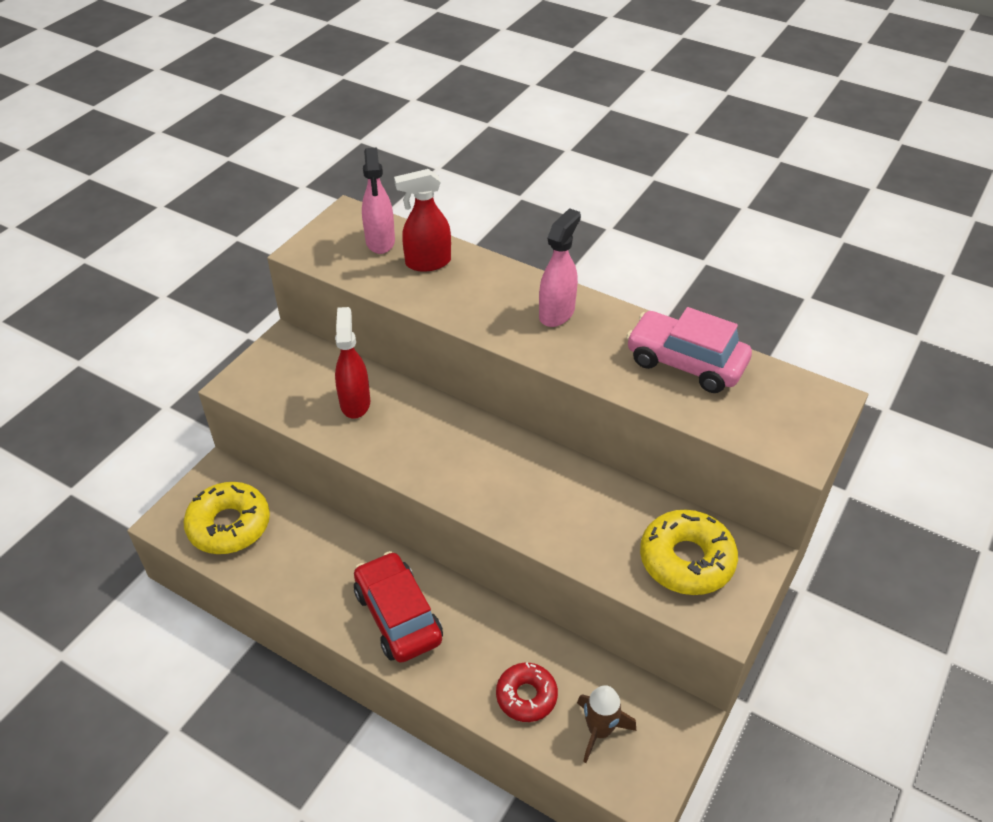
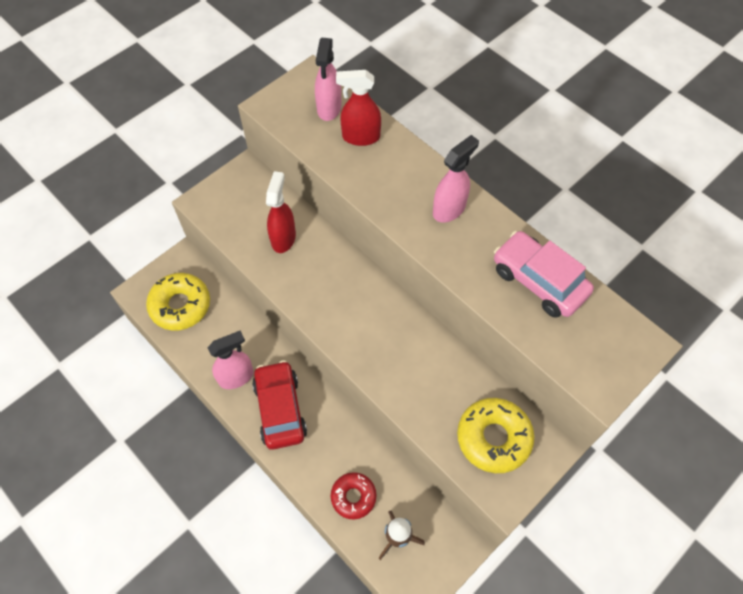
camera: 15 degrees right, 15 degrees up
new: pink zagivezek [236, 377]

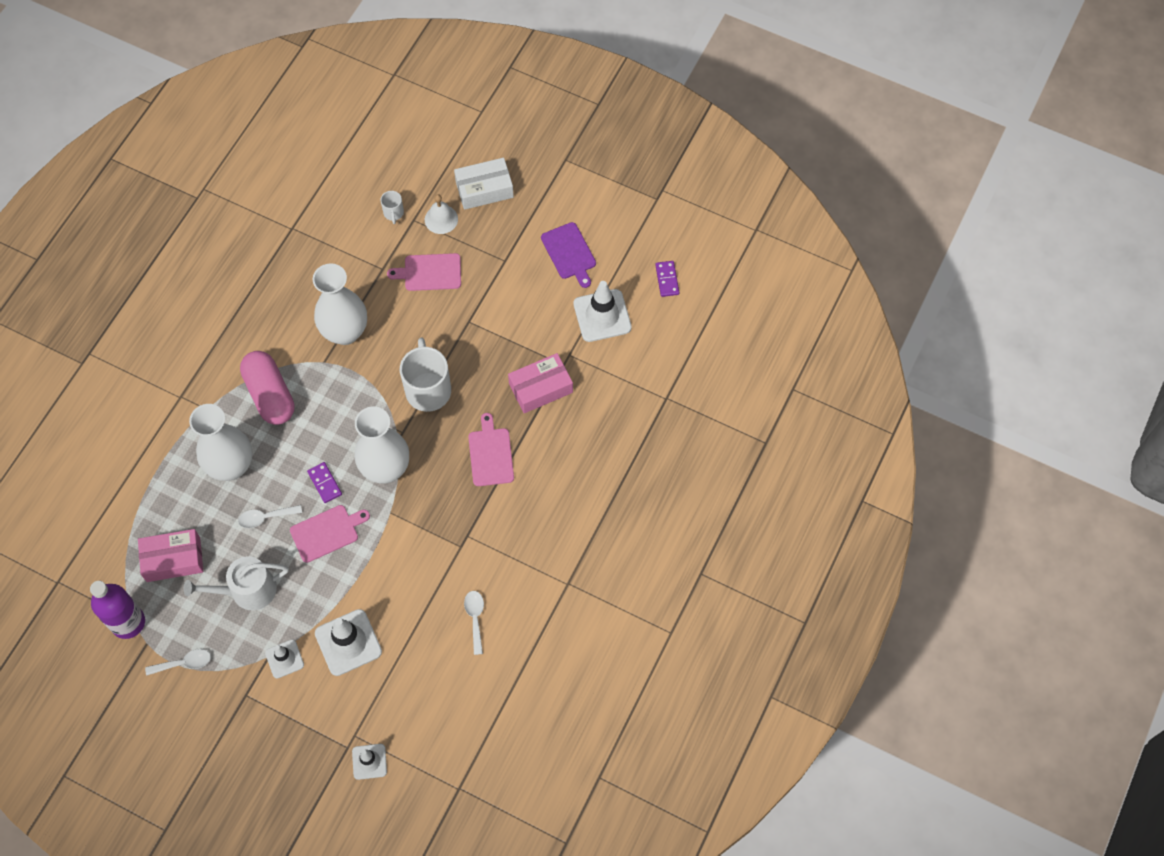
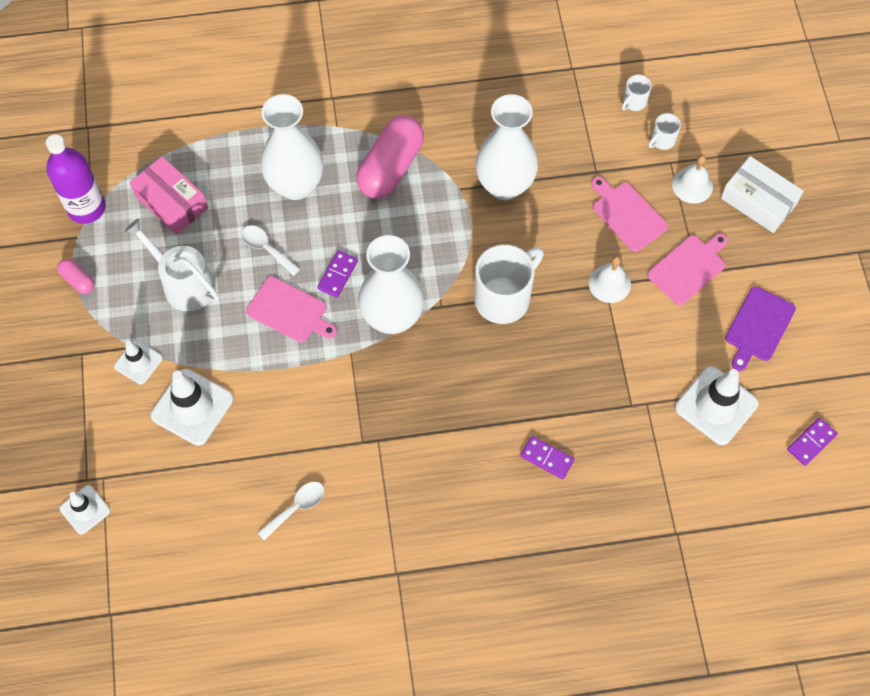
camera: 55 degrees right, 0 degrees up
gone: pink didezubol [540, 388]
new: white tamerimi [634, 102]; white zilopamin [609, 283]; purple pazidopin [547, 458]
shifted: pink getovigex [490, 454] to [689, 268]
swapped: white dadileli [184, 663] to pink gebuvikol [78, 280]

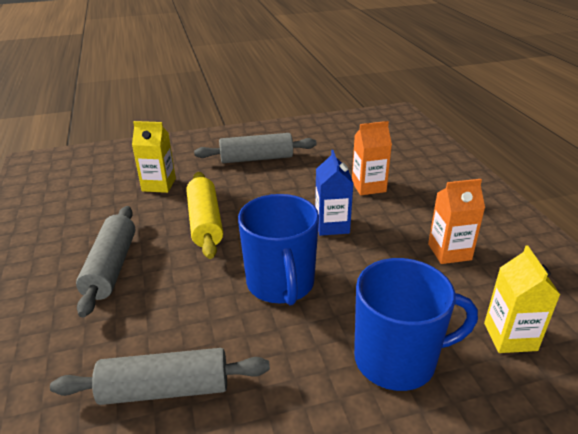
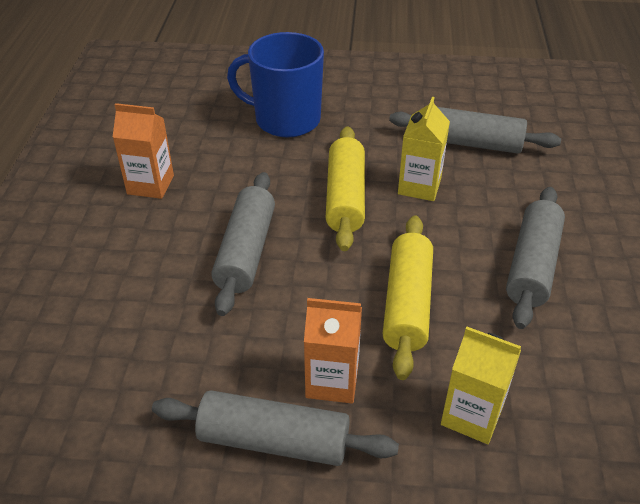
camera: 160 degrees left, 10 degrees up
shifted: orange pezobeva [368, 186] to [332, 381]; yellow pezobeva [510, 337] to [419, 186]
swapped: blue pezobeva [332, 225] to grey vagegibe [246, 251]; blue tamerimi [281, 284] to yellow vagegibe [345, 197]

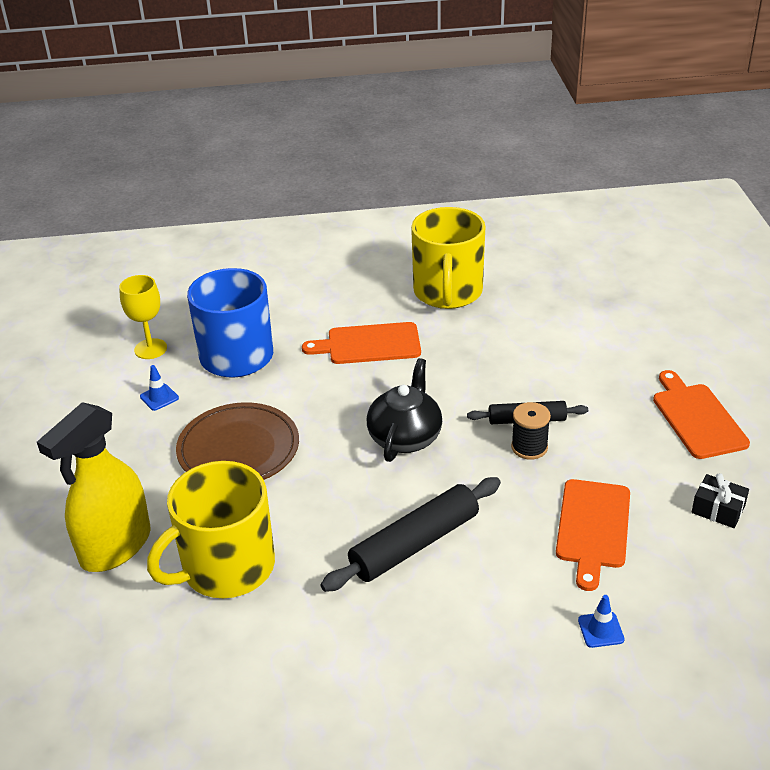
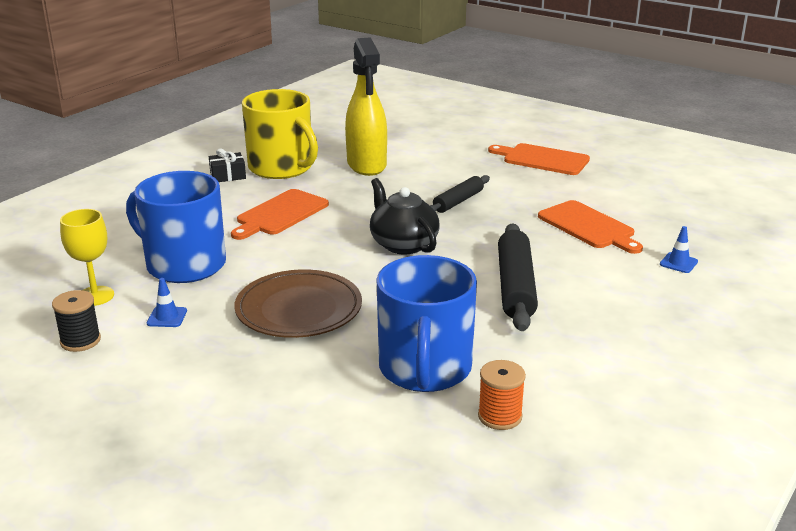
camera: 50 degrees left, 10 degrees down
new: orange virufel [500, 416]
shifted: yellow zagivezek [115, 547] to [367, 165]; black virufel [529, 447] to [80, 341]; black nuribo [718, 509] to [228, 176]
repainted: yellow tamerimi [226, 567] to blue tamerimi [425, 369]

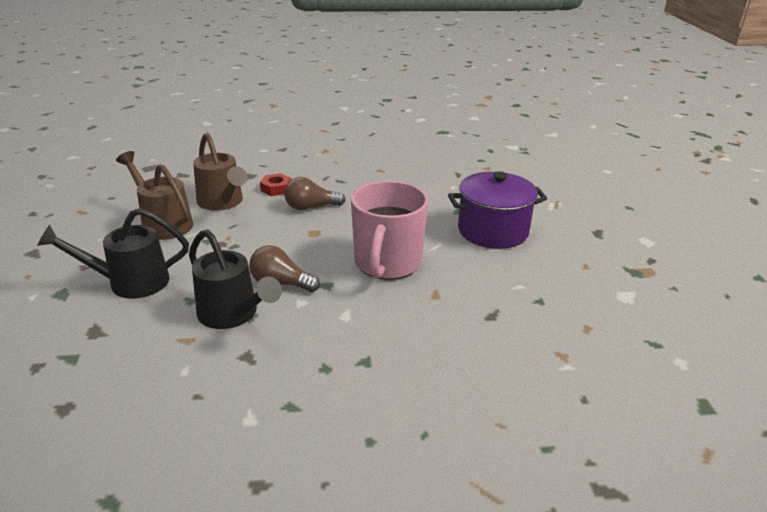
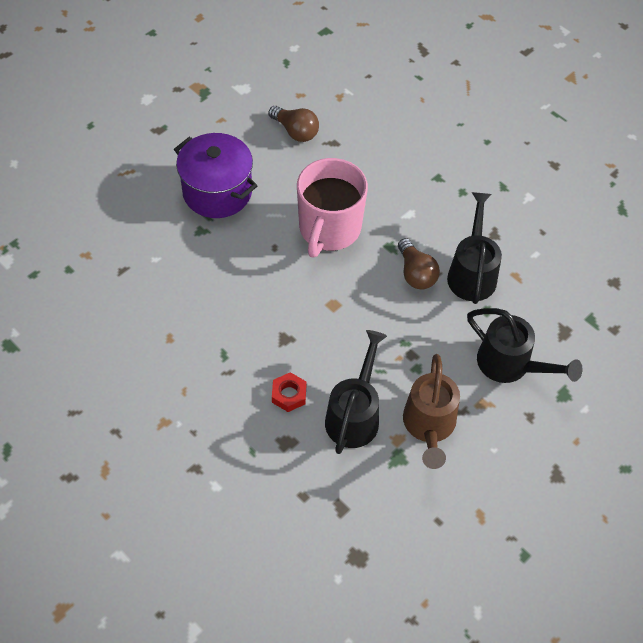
camera: 130 degrees left, 25 degrees up
shifted: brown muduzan [310, 207] to [295, 131]
repainted: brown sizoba [222, 203] to black sizoba [354, 414]
rotated: pink tamerimi [387, 263] = [329, 229] 135 degrees clockwise

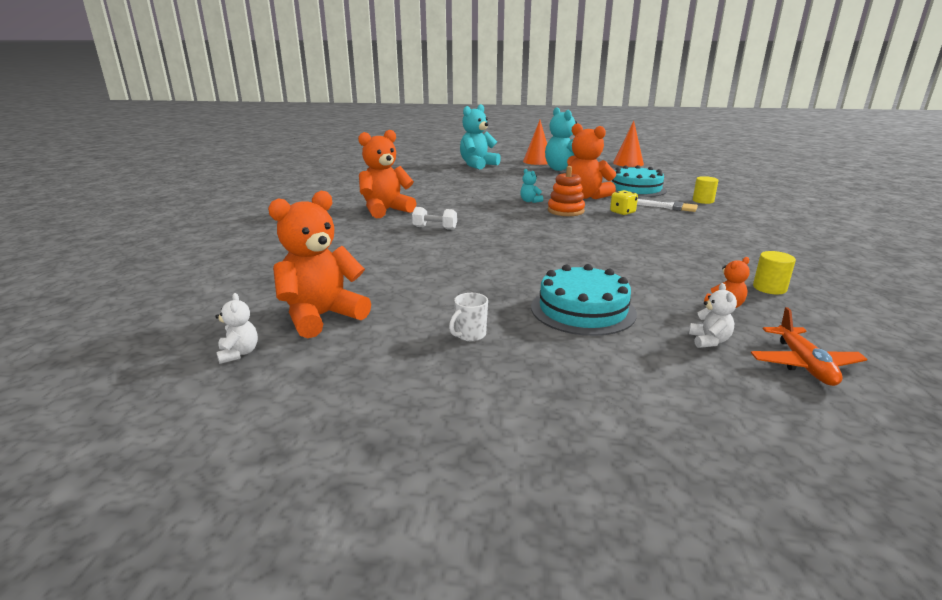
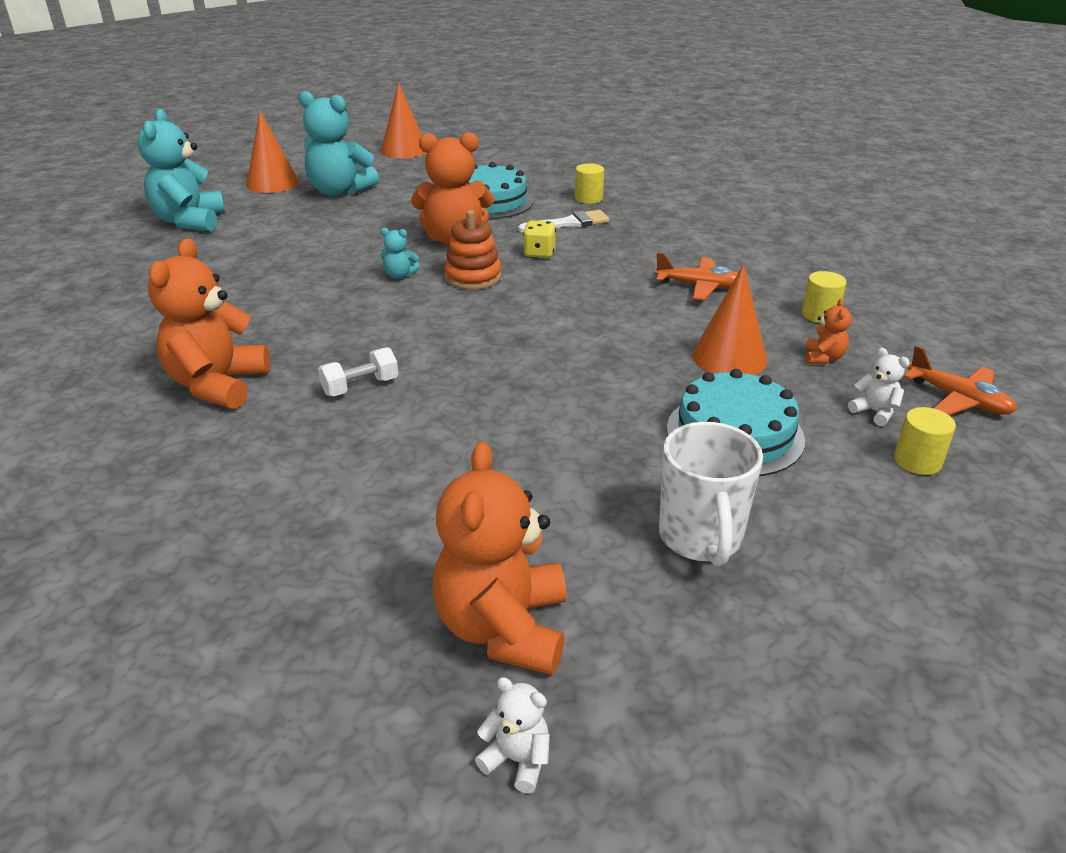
camera: 45 degrees left, 10 degrees up
new: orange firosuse [699, 286]; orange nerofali [729, 357]; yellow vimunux [917, 461]
scaled: white tamerimi [470, 335] = [701, 538] x1.99

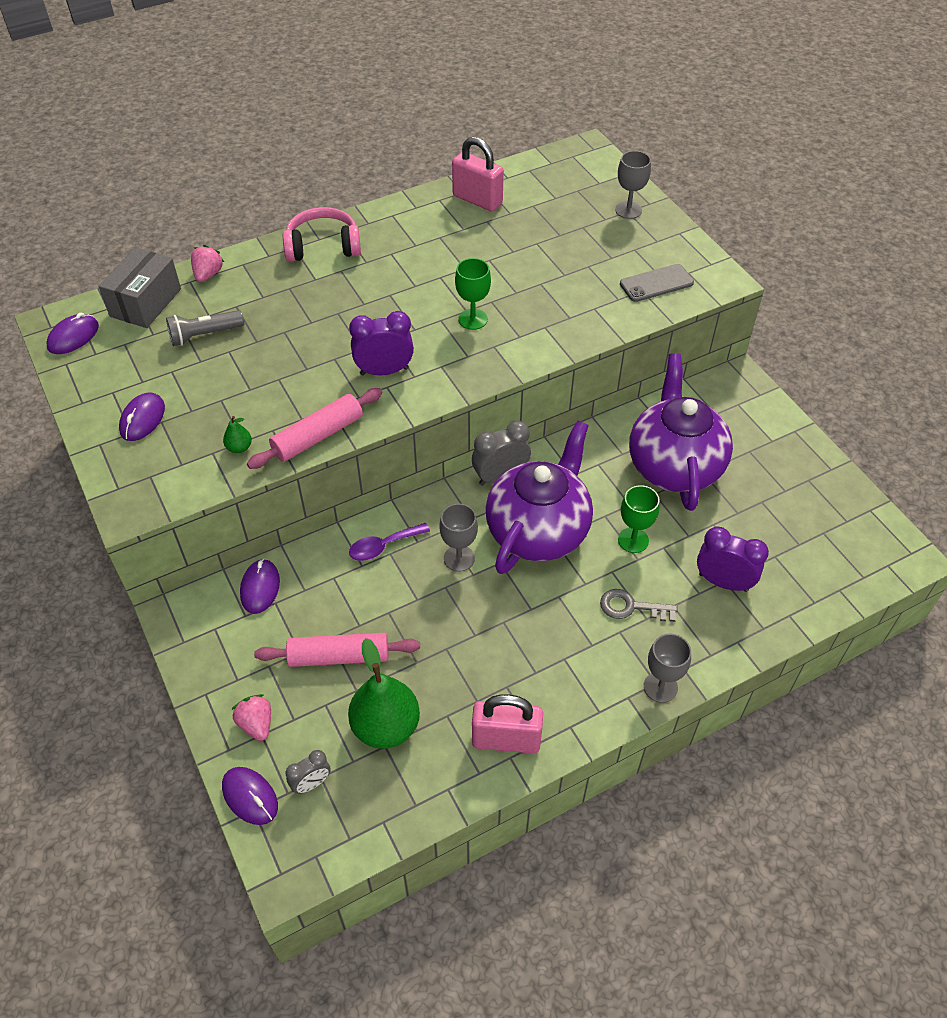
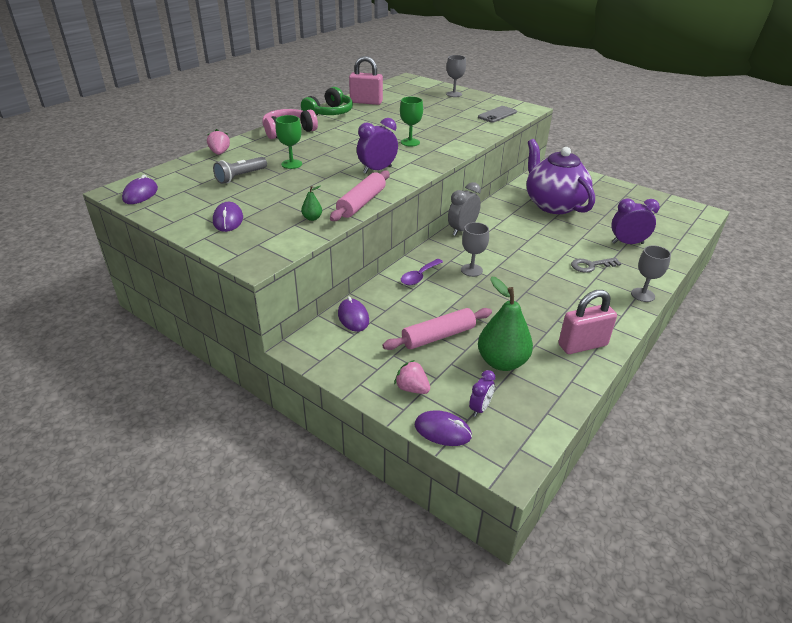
camera: 25 degrees left, 15 degrees down
gone: grey didezubol [145, 302]; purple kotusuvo [538, 531]
new: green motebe [329, 113]
shifted: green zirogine [633, 540] to [291, 164]
repainted: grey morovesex [311, 783] to purple morovesex [480, 408]

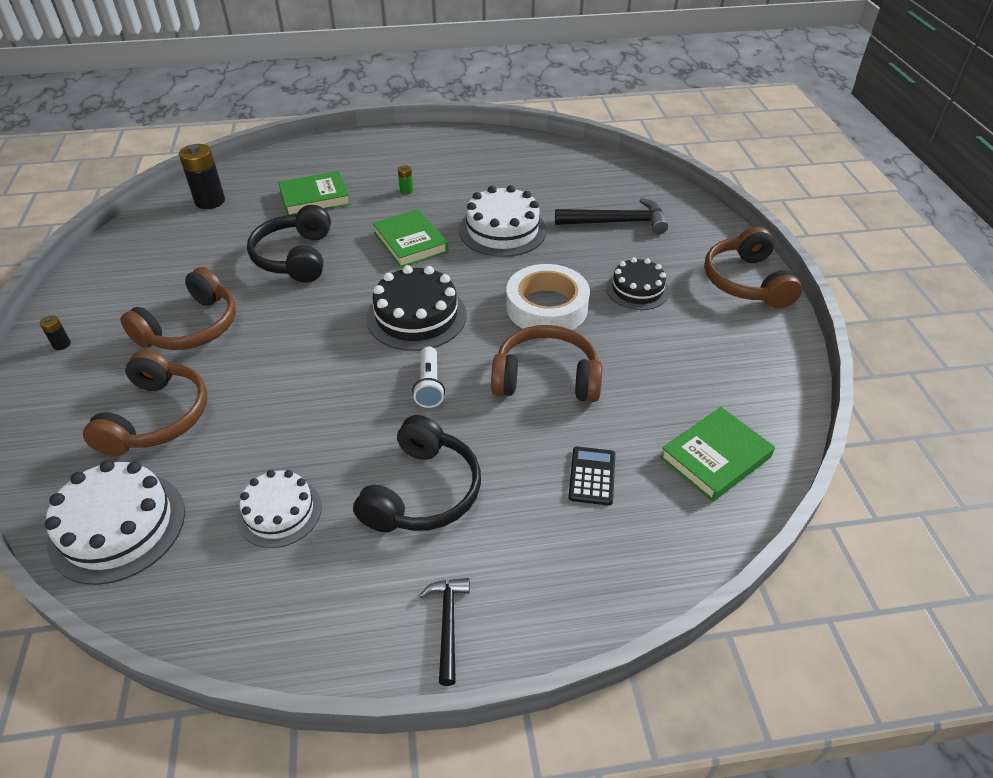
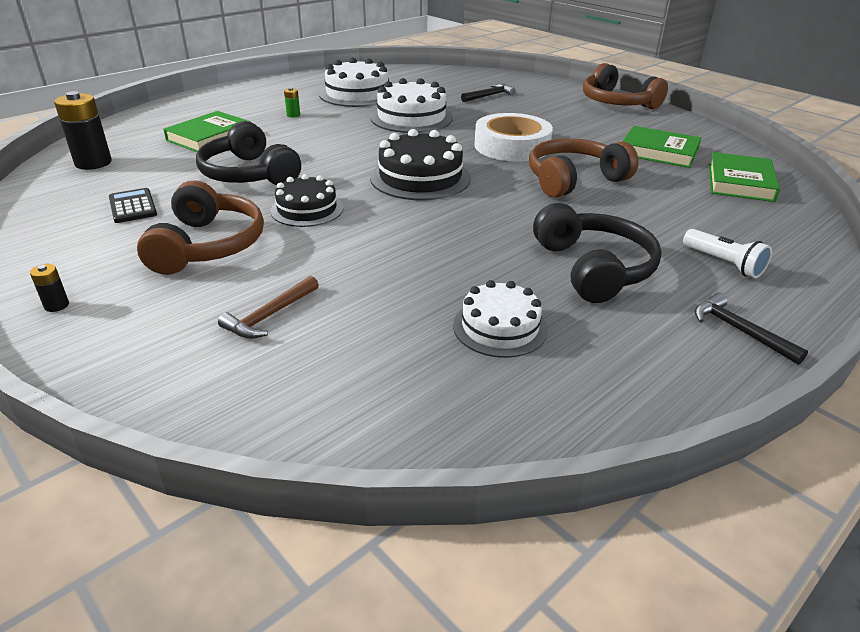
camera: 35 degrees left, 10 degrees down
shifted: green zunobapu [410, 242] to [659, 152]; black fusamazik [637, 289] to [307, 209]; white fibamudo [429, 385] to [723, 263]; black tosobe [592, 476] to [133, 206]; white fusamazik [118, 526] to [357, 94]
swapped: brown motebe [157, 417] to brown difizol [269, 315]
scaled: black difizol [617, 222] = [489, 96] x0.61

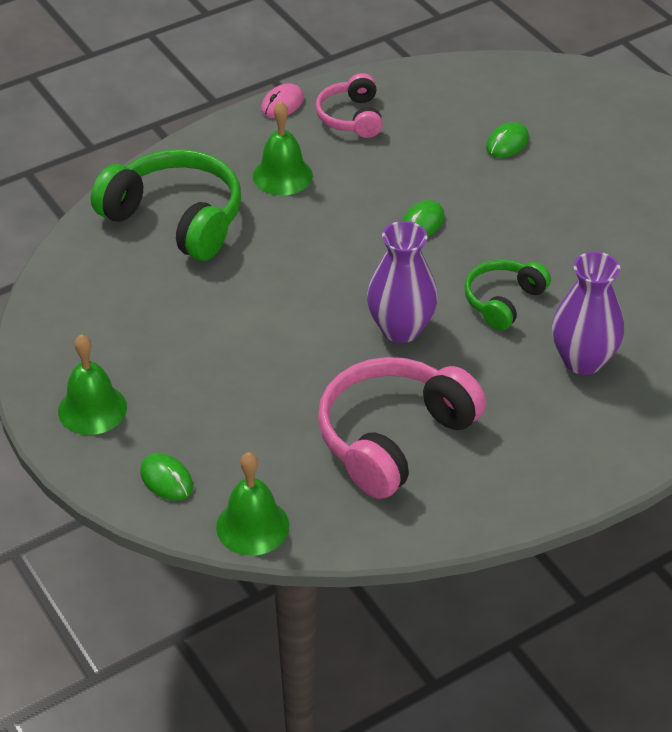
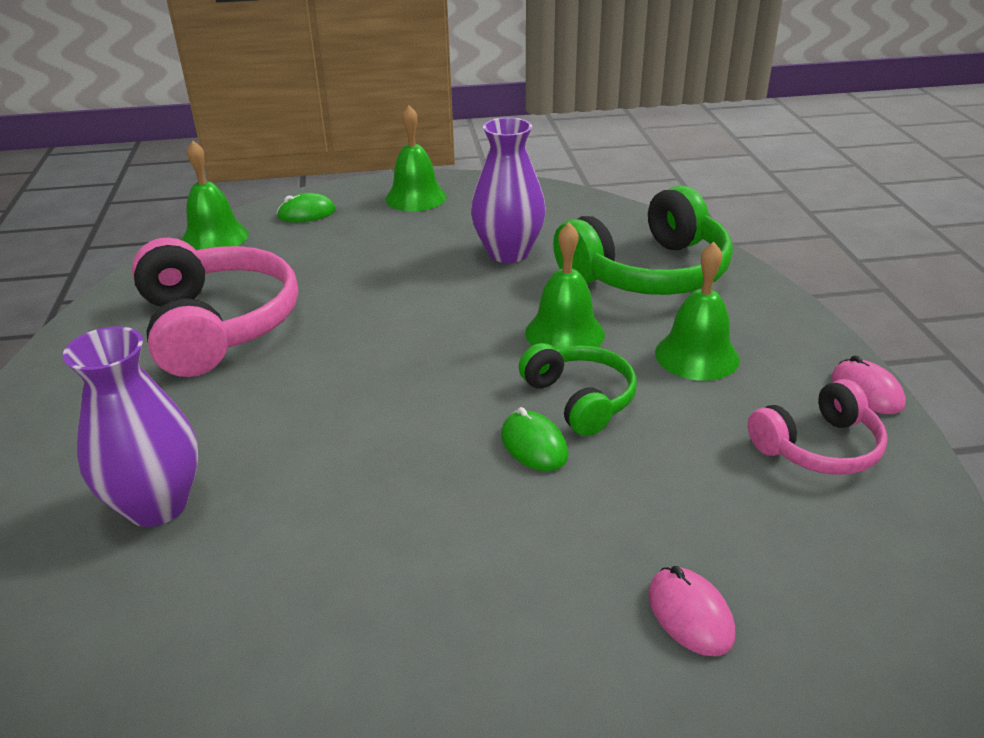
camera: 115 degrees right, 10 degrees down
new: green zilopamin [564, 333]
shifted: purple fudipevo [401, 329] to [508, 253]; green motebe [503, 301] to [580, 399]
repainted: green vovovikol [507, 143] to pink vovovikol [690, 614]
rotated: pink motebe [351, 117] = [818, 447] 135 degrees clockwise

